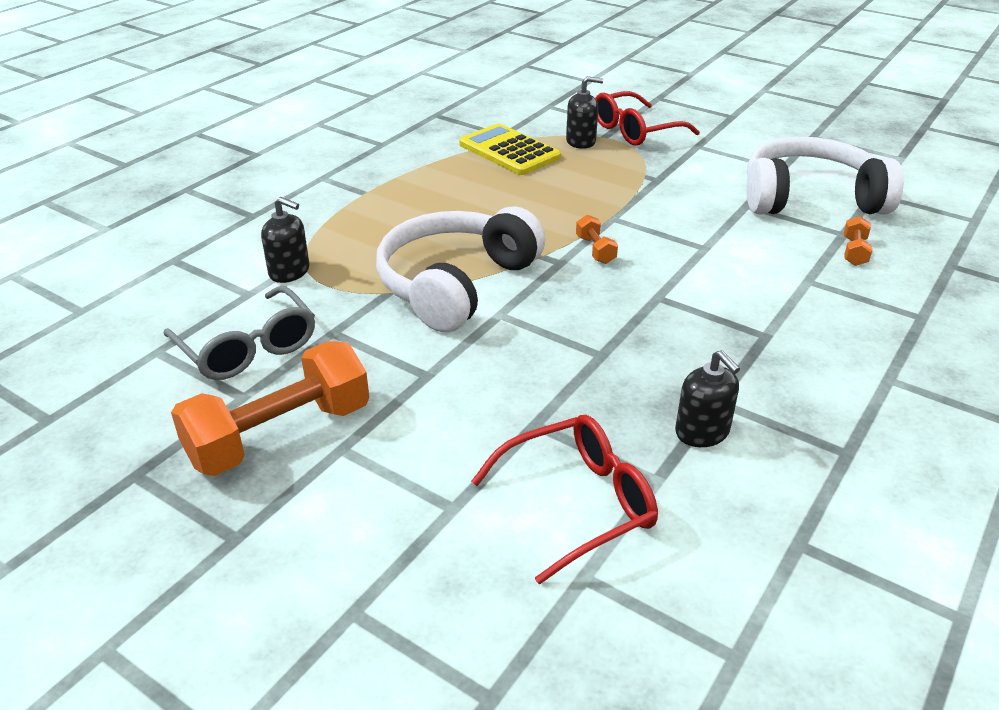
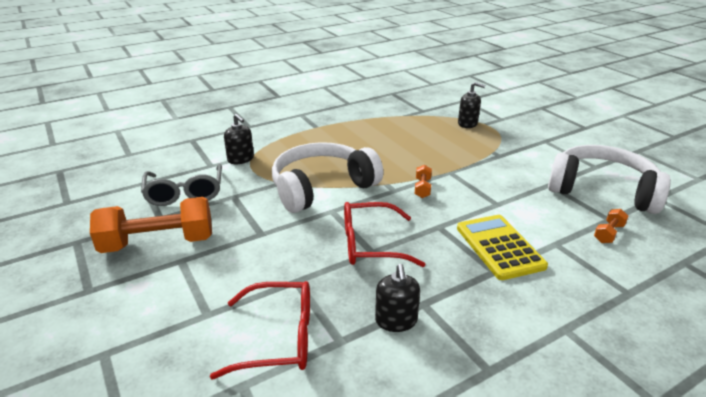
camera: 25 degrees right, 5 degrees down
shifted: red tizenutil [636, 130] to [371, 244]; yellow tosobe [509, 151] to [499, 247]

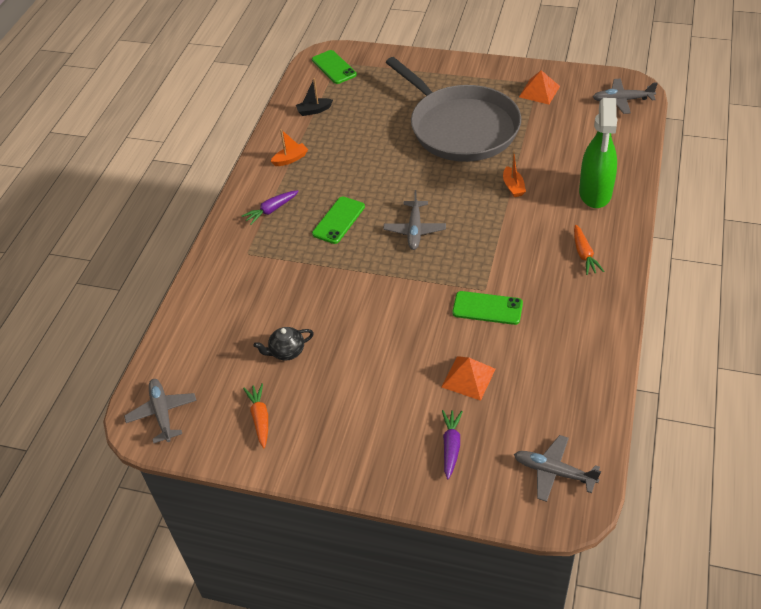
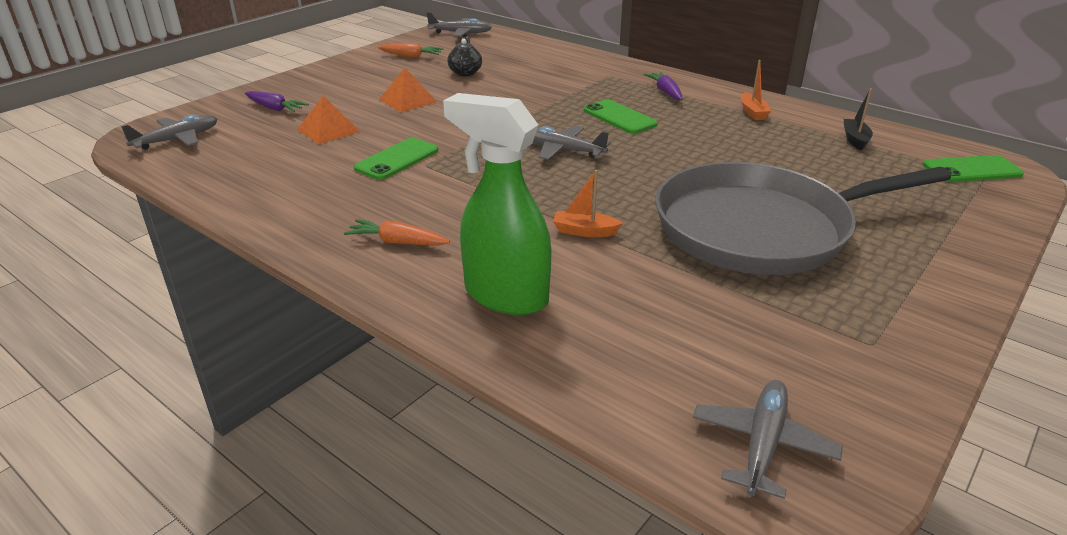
camera: 110 degrees right, 15 degrees down
shifted: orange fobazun [539, 91] to [408, 100]

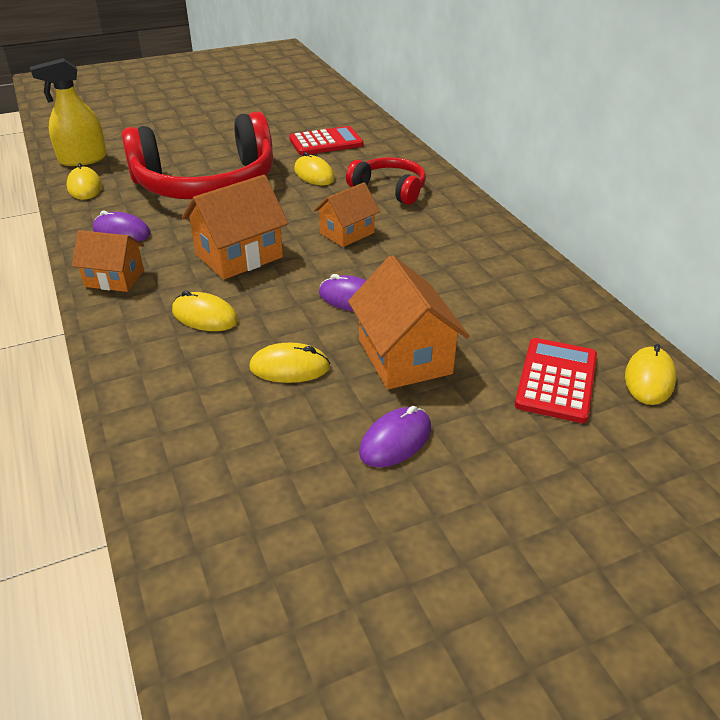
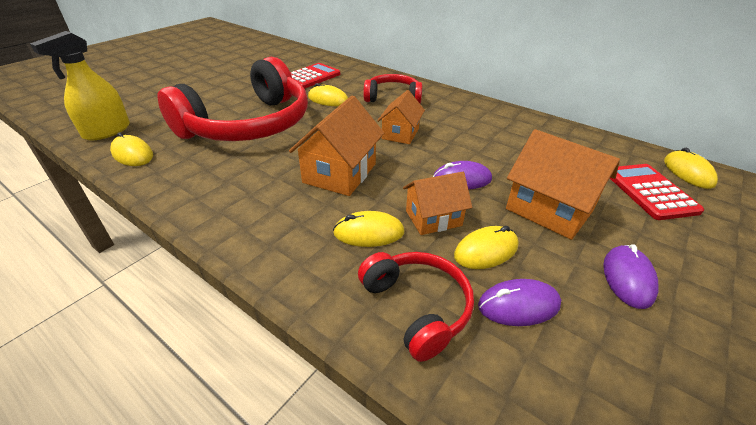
camera: 30 degrees left, 0 degrees up
new: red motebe [417, 307]
shifted: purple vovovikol [122, 232] to [518, 305]; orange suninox [114, 278] to [433, 218]

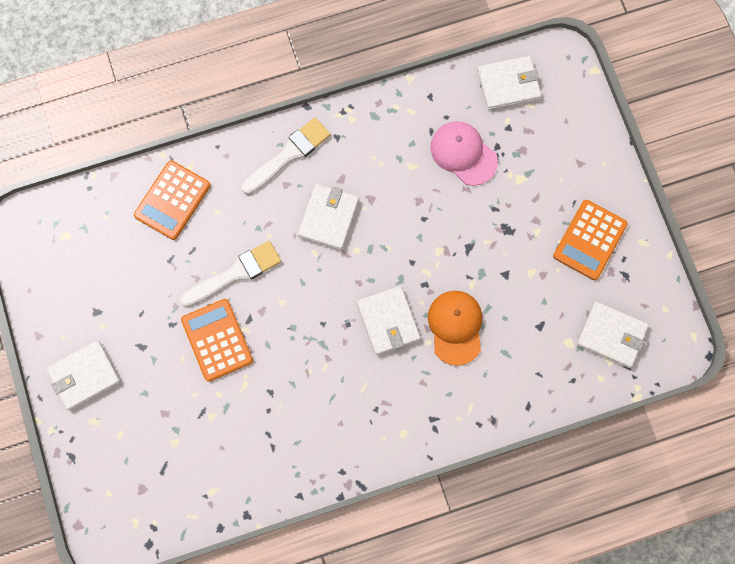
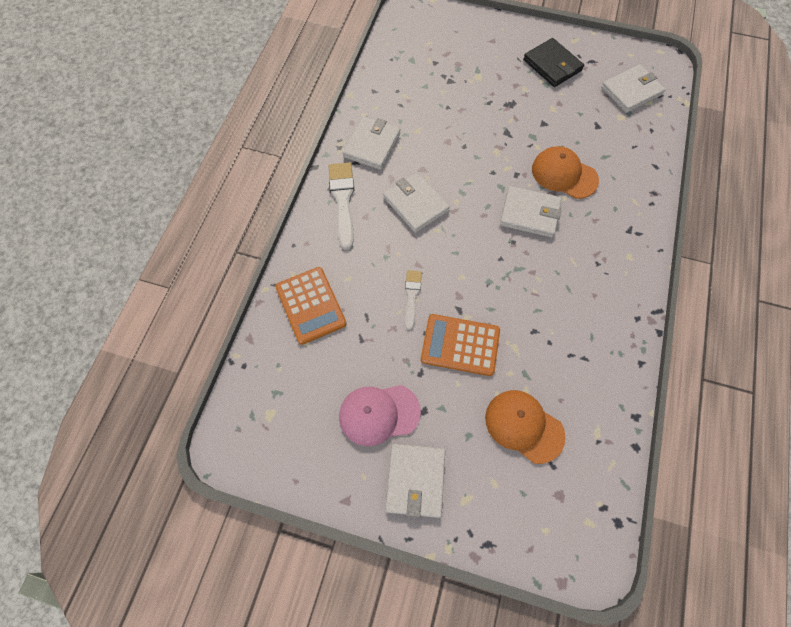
camera: 55 degrees left, 10 degrees down
new: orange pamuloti [524, 426]
shifted: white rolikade [508, 84] to [372, 145]; pink pamuloti [463, 153] to [379, 414]
swapped: orange tosobe [589, 240] to black rolikade [552, 65]
scaled: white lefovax [235, 273] = [412, 296] x0.59

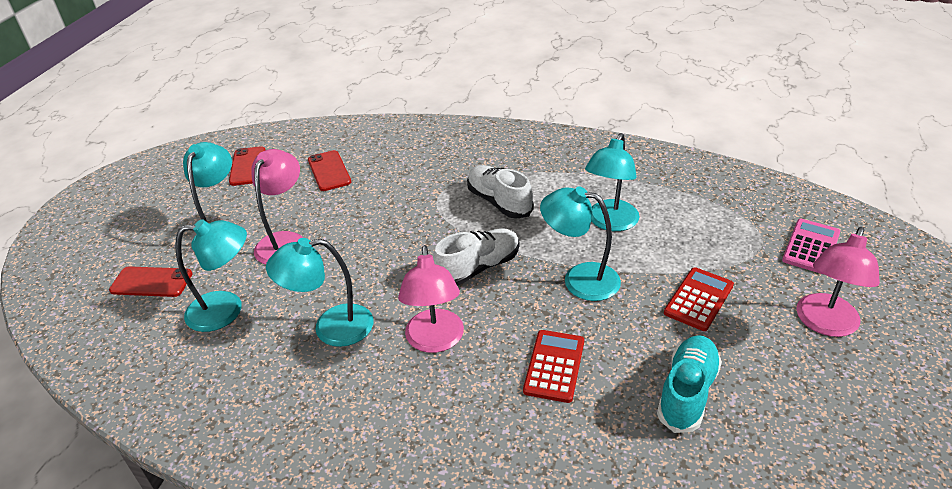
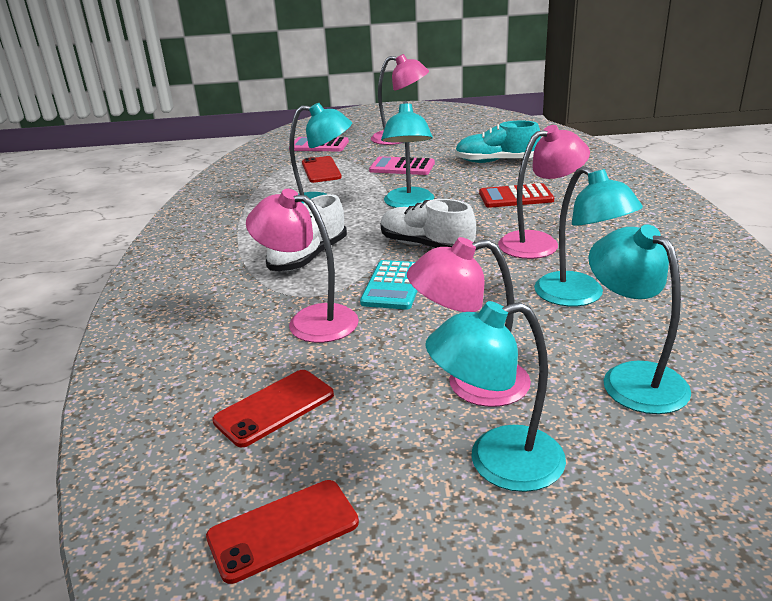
camera: 110 degrees left, 10 degrees down
new: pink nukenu [310, 320]; turquoise tosobe [394, 286]
shifted: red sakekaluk [151, 282] to [321, 170]
repainted: red tosobe [698, 299] to pink tosobe [402, 167]

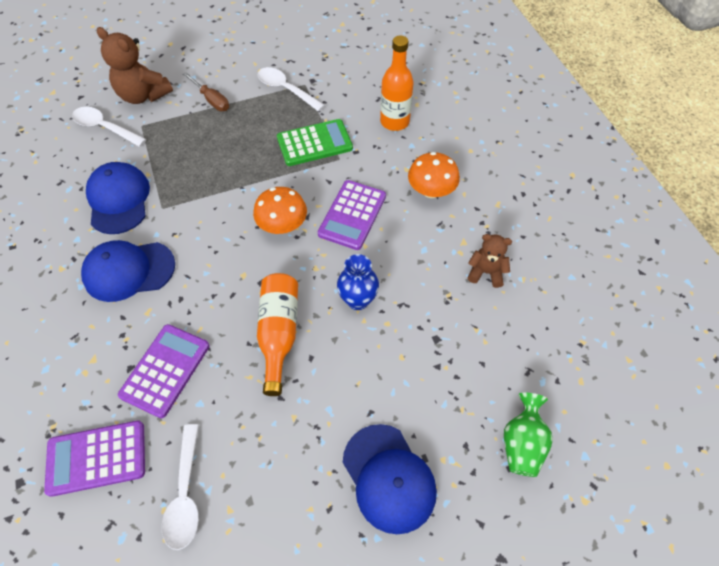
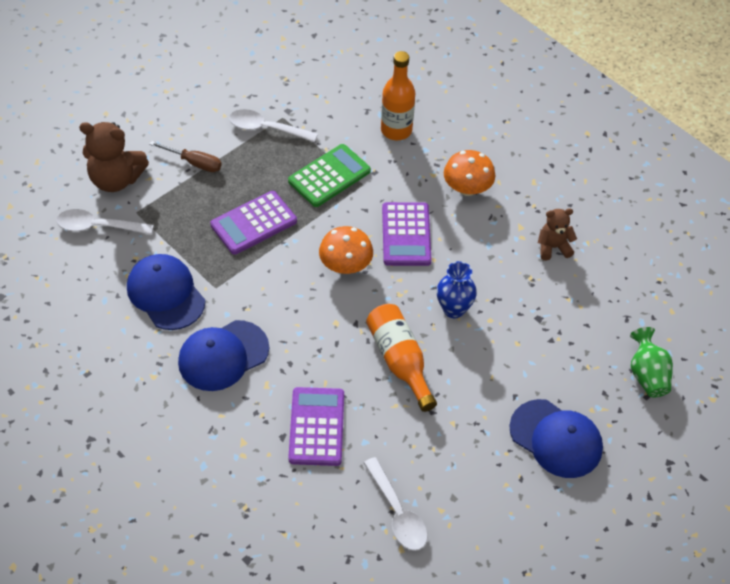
camera: 25 degrees left, 5 degrees down
shifted: purple tosobe [97, 458] to [254, 223]

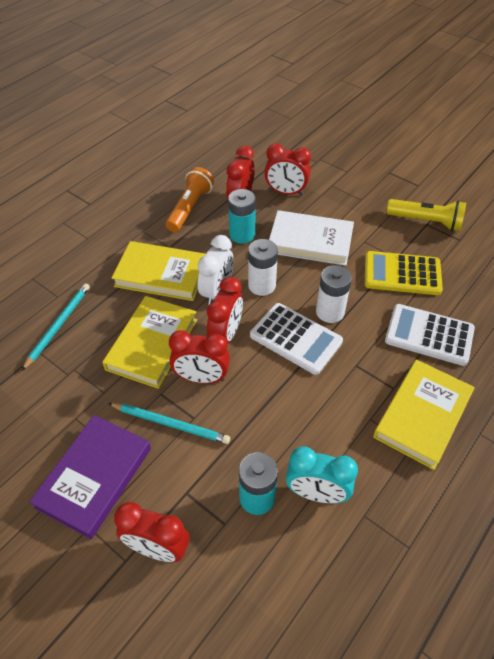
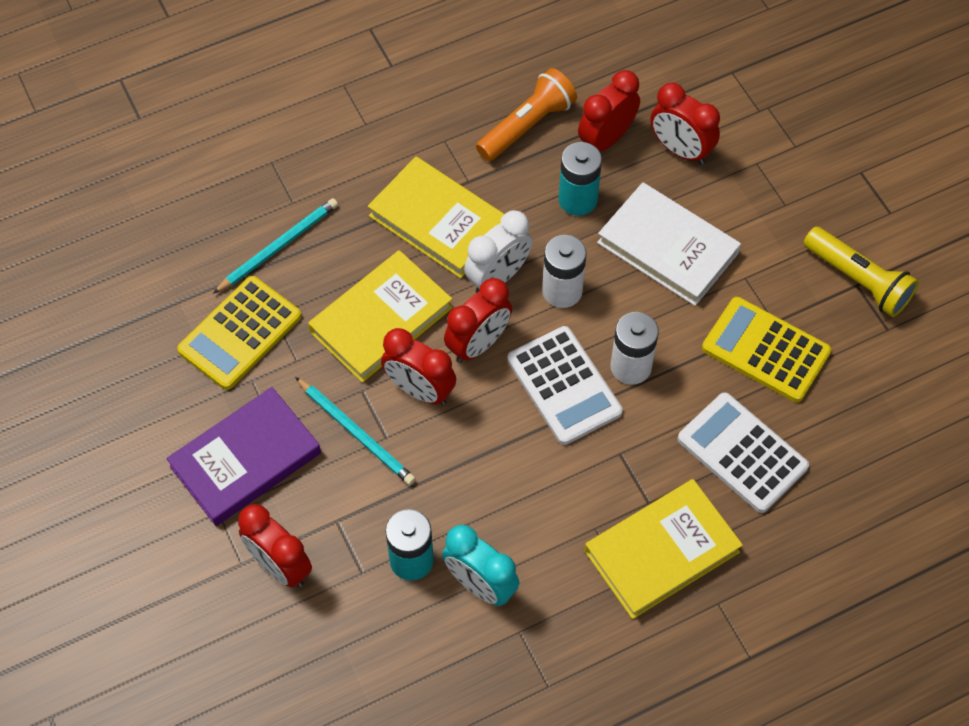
camera: 25 degrees right, 10 degrees up
new: yellow tosobe [240, 333]

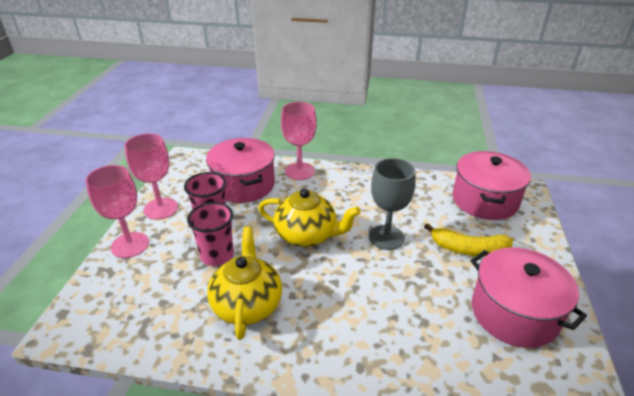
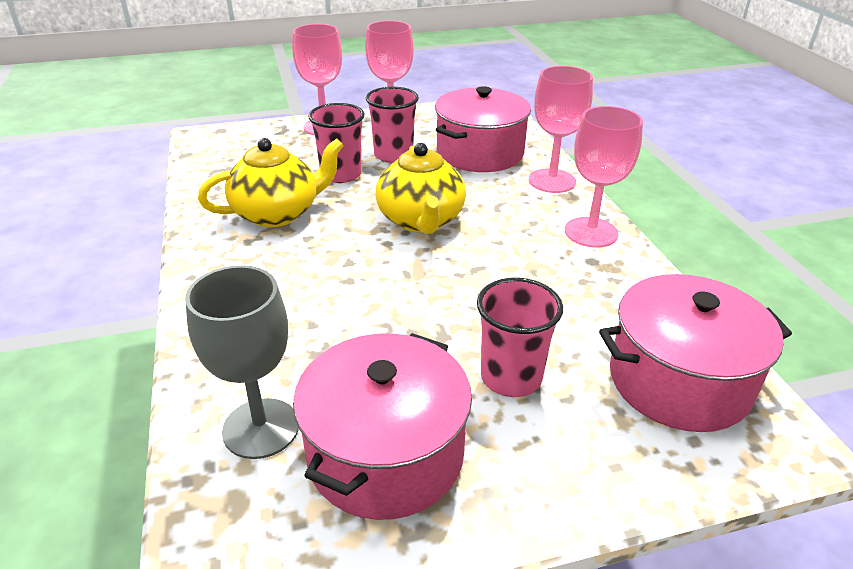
camera: 65 degrees right, 0 degrees up
new: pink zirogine [591, 232]
shifted: grey zirogine [386, 237] to [261, 428]
swapped: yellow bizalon [468, 249] to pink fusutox [511, 377]

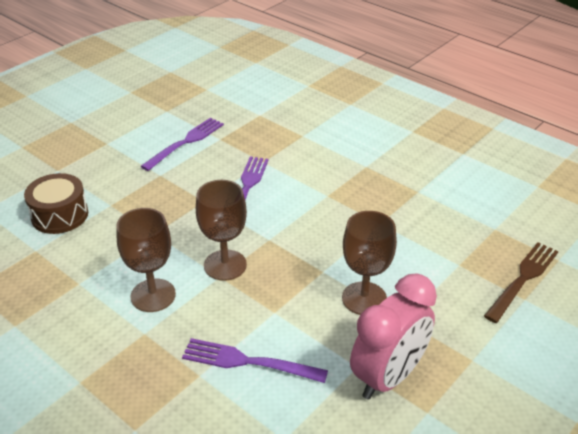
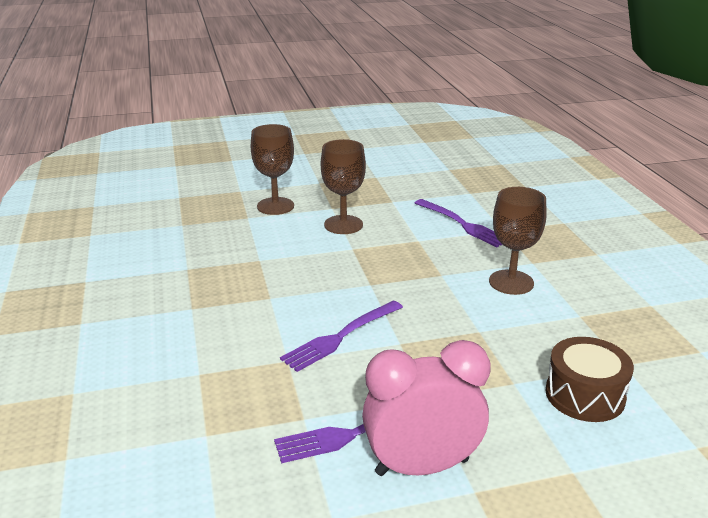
camera: 145 degrees left, 10 degrees down
gone: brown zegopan [522, 279]
shifted: brown zirogine [225, 265] to [275, 206]; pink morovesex [388, 376] to [422, 466]

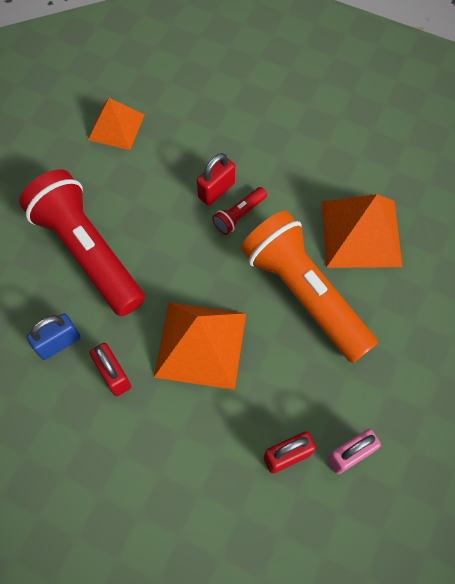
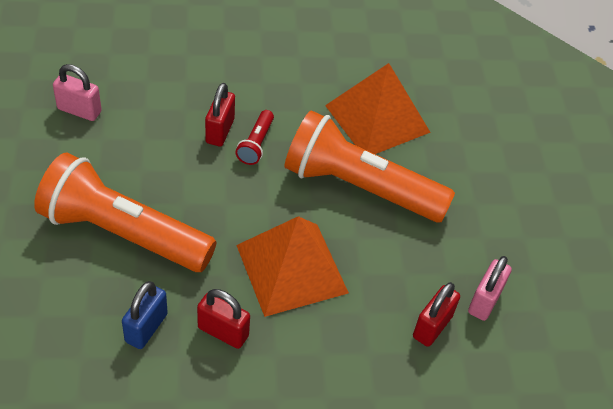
camera: 35 degrees left, 15 degrees down
swapped: orange fobazun [116, 127] to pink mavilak [79, 110]
repainted: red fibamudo [88, 252] to orange fibamudo [123, 233]

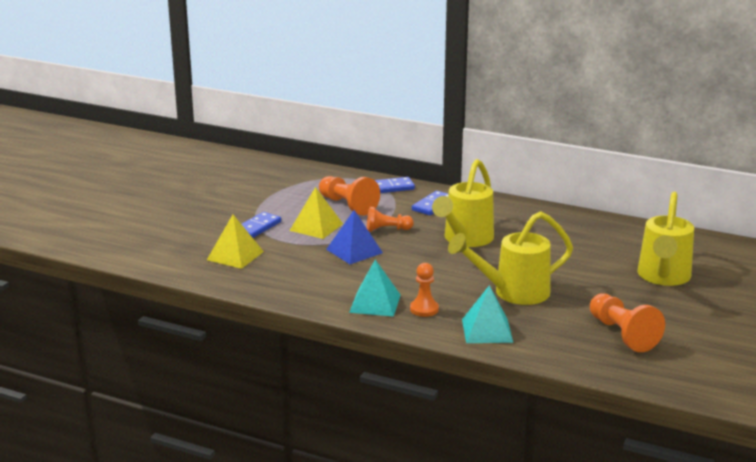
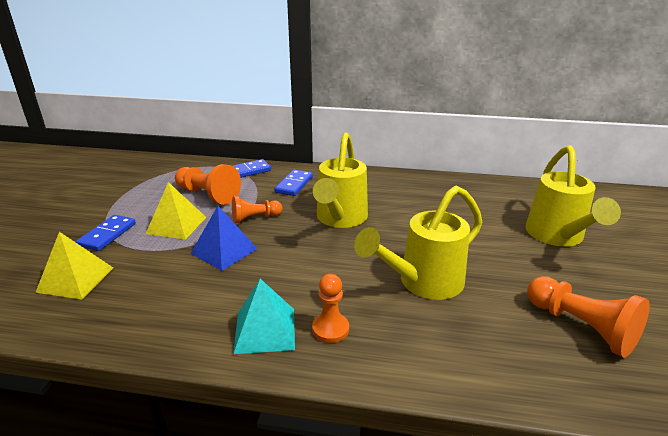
camera: 15 degrees left, 5 degrees up
gone: turquoise fobazun [487, 330]

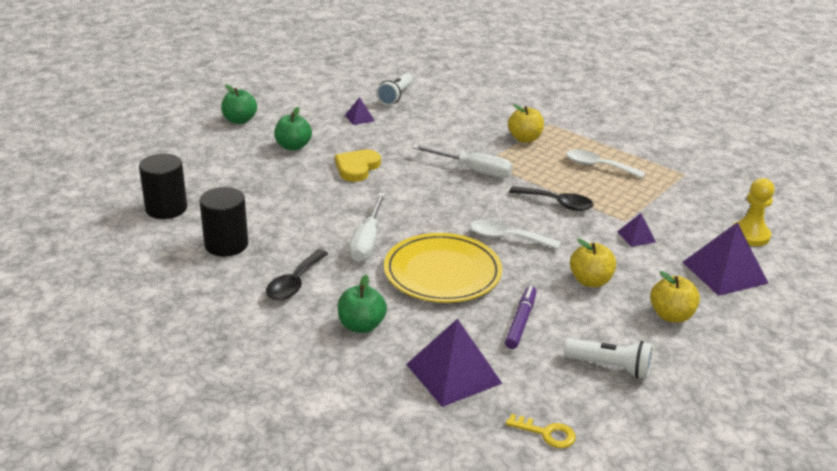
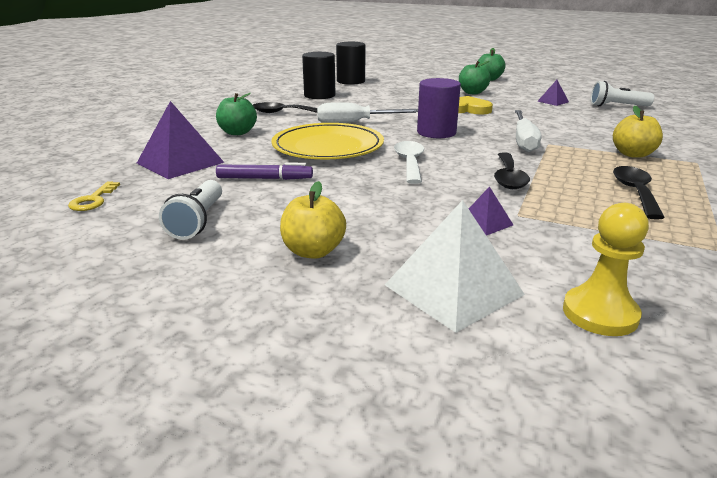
camera: 75 degrees right, 5 degrees down
gone: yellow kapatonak [590, 281]
new: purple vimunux [436, 132]
repainted: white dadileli [598, 166] to black dadileli [635, 192]; purple fobazun [724, 272] to white fobazun [453, 289]

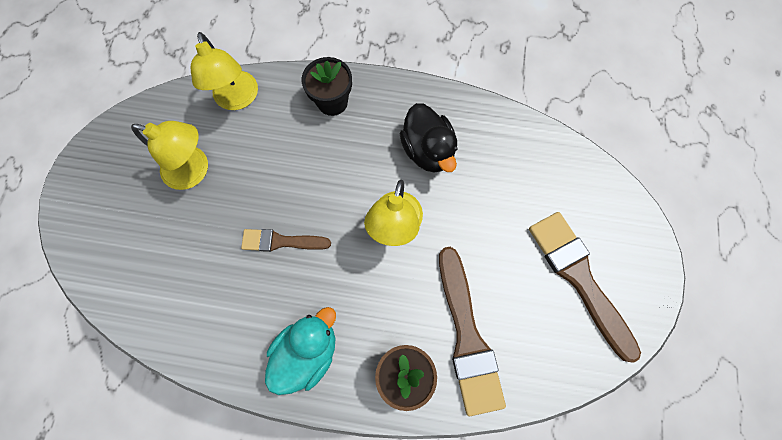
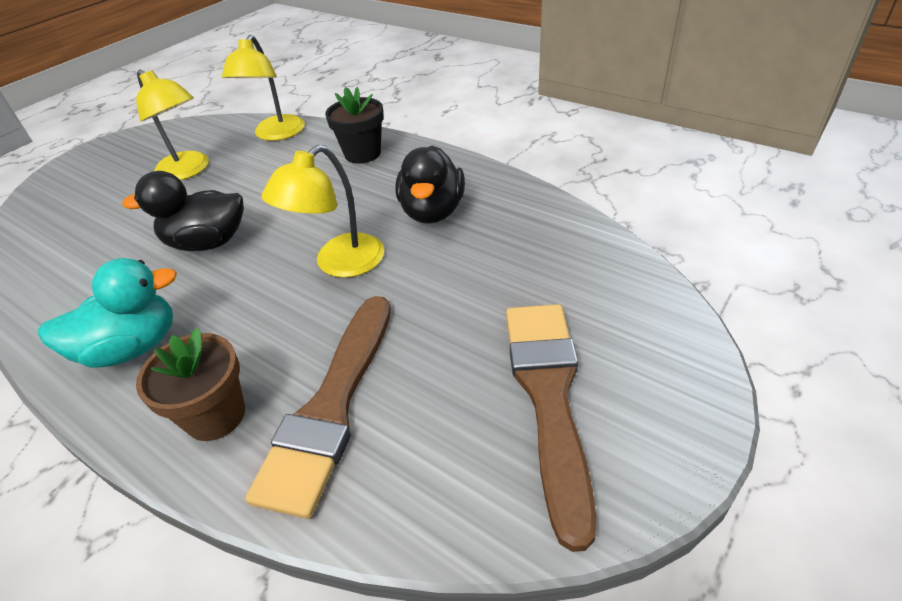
camera: 30 degrees right, 30 degrees down
swapped: brown lefovax [281, 241] to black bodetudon [208, 242]

